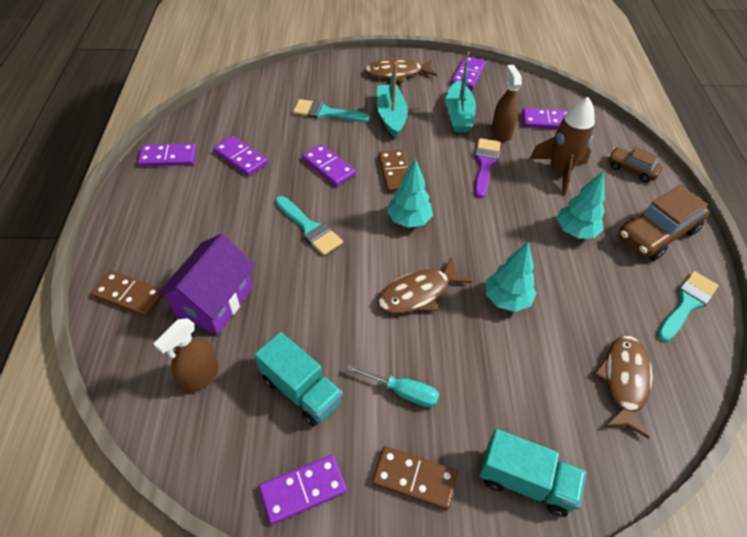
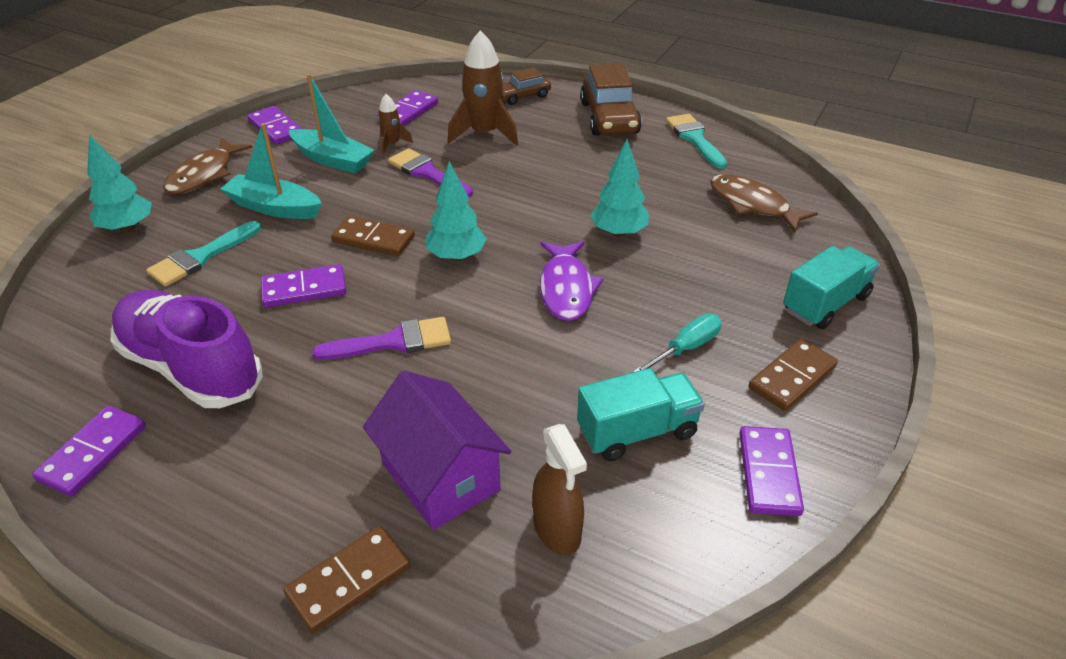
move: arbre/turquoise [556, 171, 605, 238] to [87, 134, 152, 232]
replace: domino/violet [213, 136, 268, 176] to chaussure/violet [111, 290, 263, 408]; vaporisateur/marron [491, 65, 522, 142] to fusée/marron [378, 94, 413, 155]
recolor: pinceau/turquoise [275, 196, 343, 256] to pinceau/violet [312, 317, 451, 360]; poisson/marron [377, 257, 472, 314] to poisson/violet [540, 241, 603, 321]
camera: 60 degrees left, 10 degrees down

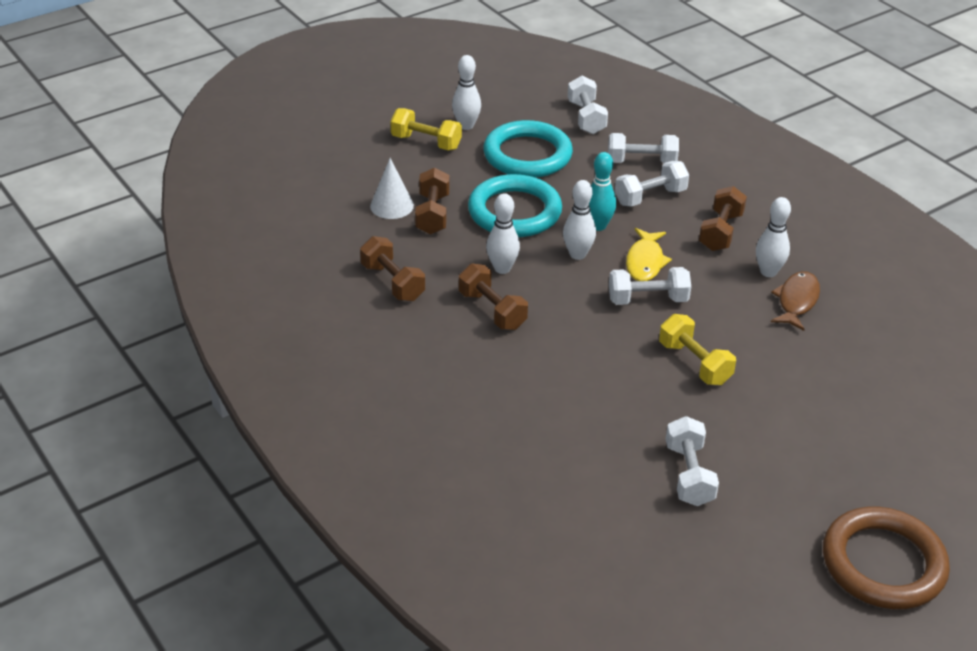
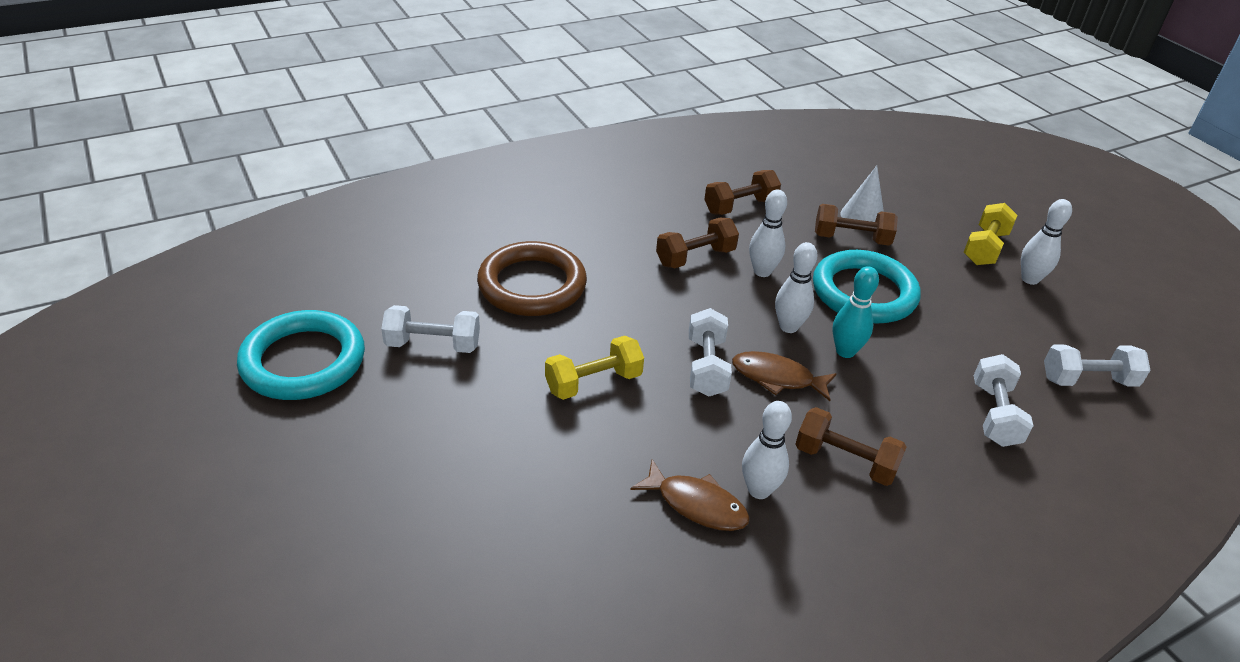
delete: haltère/blanc [615, 161, 689, 207]
move: anneau/turquoise [483, 120, 573, 178] to [237, 310, 365, 400]; anneau/marron [823, 507, 950, 609] to [477, 241, 587, 316]
recolor: poisson/jaune [626, 228, 672, 281] to poisson/marron [732, 351, 836, 401]
camera: 95 degrees right, 0 degrees up

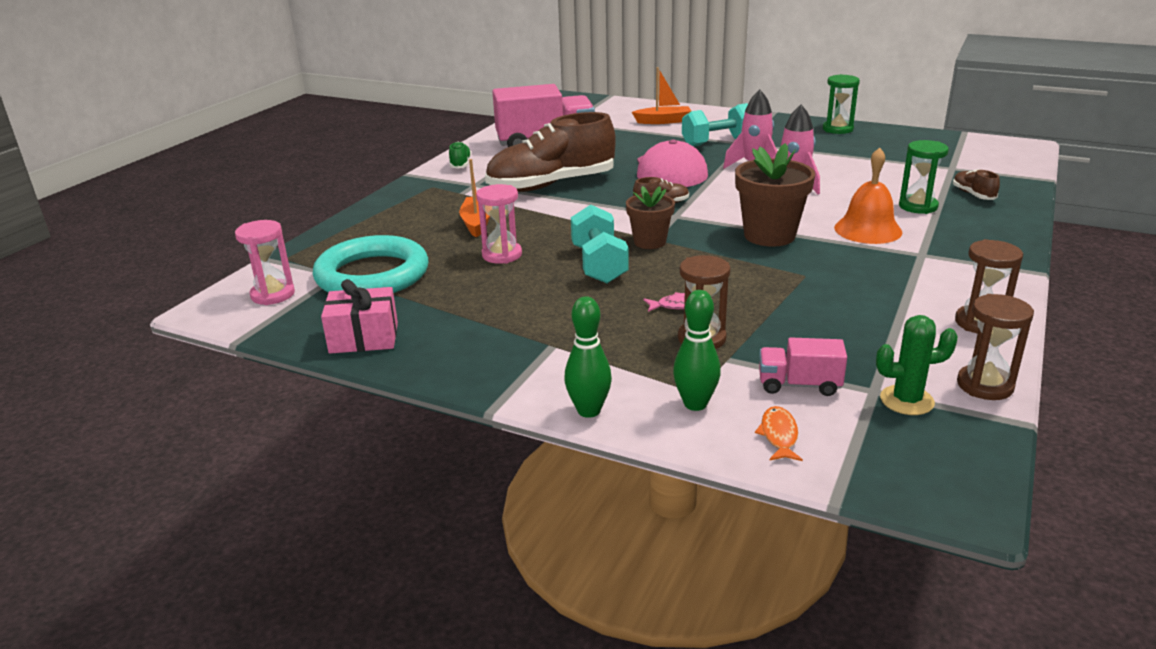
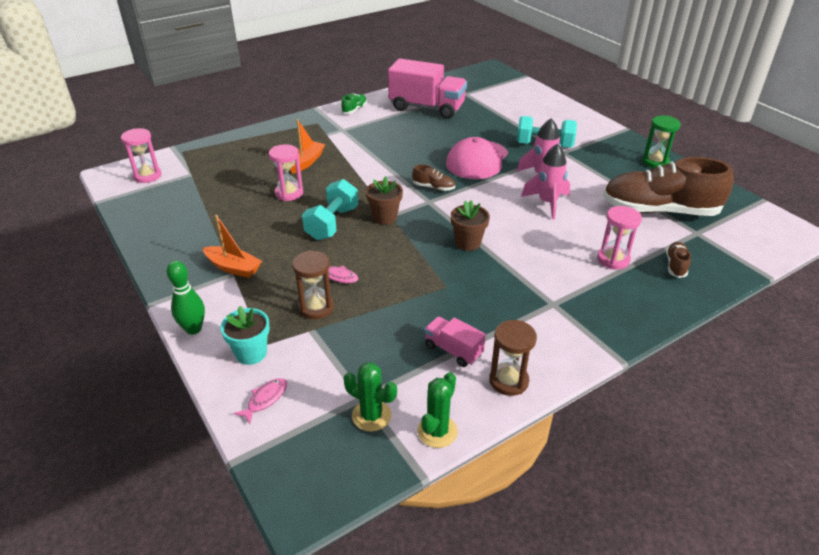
delete: anneau/turquoise [313, 235, 428, 293]; cadeau/rose [321, 279, 398, 354]; cloche/orange [834, 147, 902, 244]
move: chaussure/marron [485, 112, 616, 192] to [603, 157, 733, 216]; bateau/orange [632, 67, 691, 124] to [203, 215, 262, 278]; camion/rose [759, 337, 847, 396] to [424, 316, 486, 367]
replace: quille/vert [673, 290, 721, 411] to pot de fleurs/turquoise [221, 306, 270, 365]; sablier/marron [957, 294, 1034, 400] to cactus/vert [417, 372, 458, 448]
recolor: poisson/orange [755, 406, 803, 461] to poisson/rose [234, 378, 287, 424]; sablier/vert [899, 140, 949, 214] to sablier/rose [597, 206, 642, 269]
resize: pot de fleurs/marron [735, 143, 815, 247] = [451, 201, 490, 251] x0.63
camera: 30 degrees right, 10 degrees up

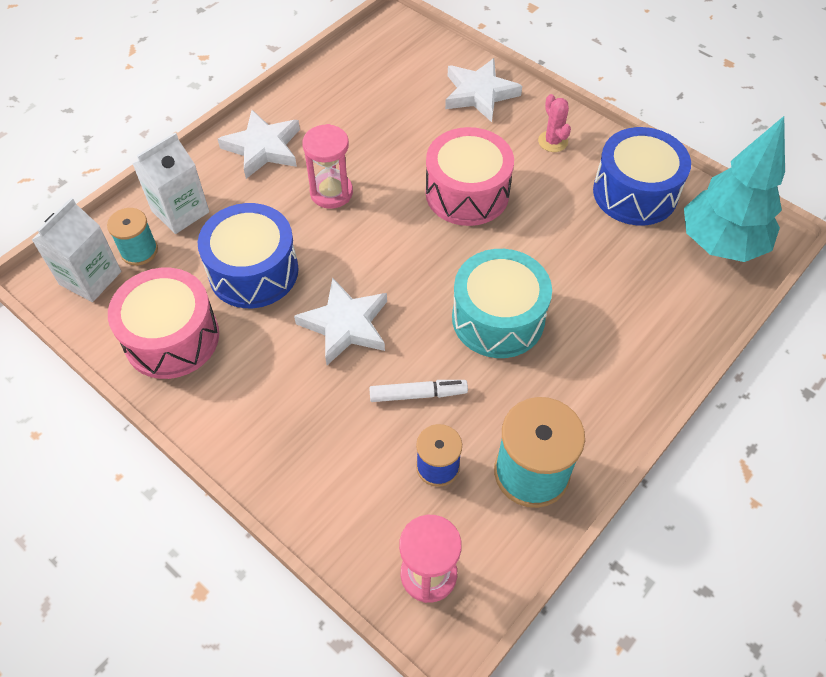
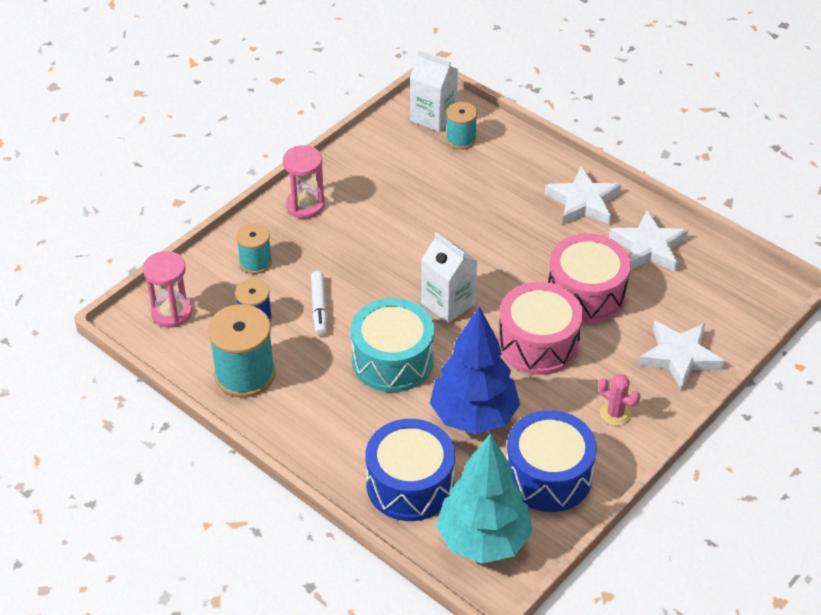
insert: bobine/turquoise [236, 223, 272, 274]; arbre/bleu [430, 307, 520, 434]
move: tambour/rose [108, 268, 219, 379] to [548, 234, 631, 323]; brique de lait/blanc [133, 133, 209, 234] to [421, 232, 478, 323]; tambour/bleu [198, 203, 299, 308] to [365, 419, 455, 521]; étoile/blanc [294, 277, 387, 365] to [609, 210, 688, 272]; sablier/rose [302, 124, 353, 209] to [283, 145, 325, 219]
rotate: cactus/rose [538, 94, 571, 152] = [598, 374, 641, 426] 60 degrees clockwise
camera: 90 degrees right, 10 degrees down

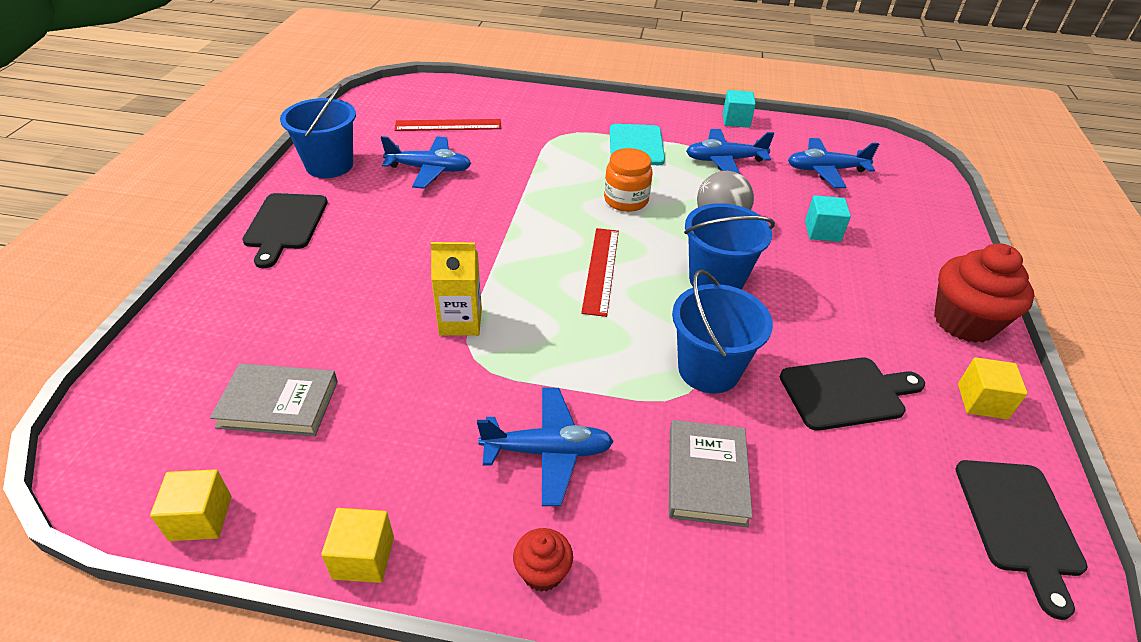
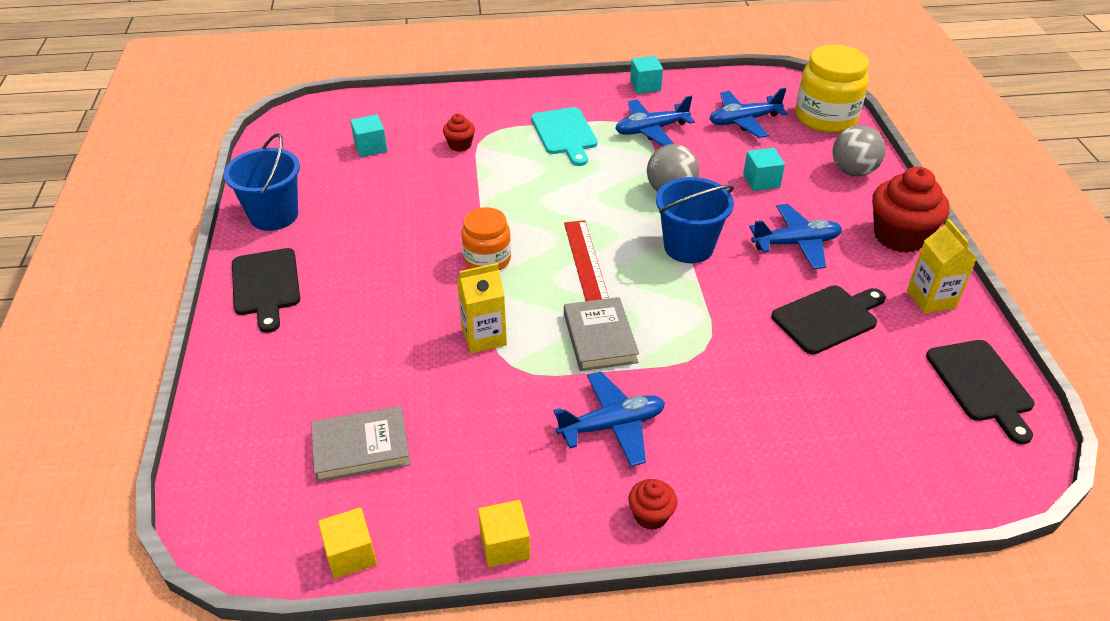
delete: seau/bleu [672, 270, 773, 394]
insert: muffin/rouge [443, 114, 475, 152]; bocal/jaune [795, 45, 869, 133]; balle/gris [832, 125, 886, 176]
move: avion/bleu [381, 136, 471, 189] to [749, 204, 842, 269]; bocal/orange [604, 148, 653, 212] to [461, 207, 511, 270]; livre/gris [669, 420, 753, 527] to [564, 297, 639, 371]
replace: règle/rouge [395, 119, 501, 131] to cube/turquoise [350, 114, 387, 157]; cube/jaune [958, 357, 1028, 419] to brique de lait/jaune [907, 219, 977, 314]
camera: 15 degrees left, 0 degrees up

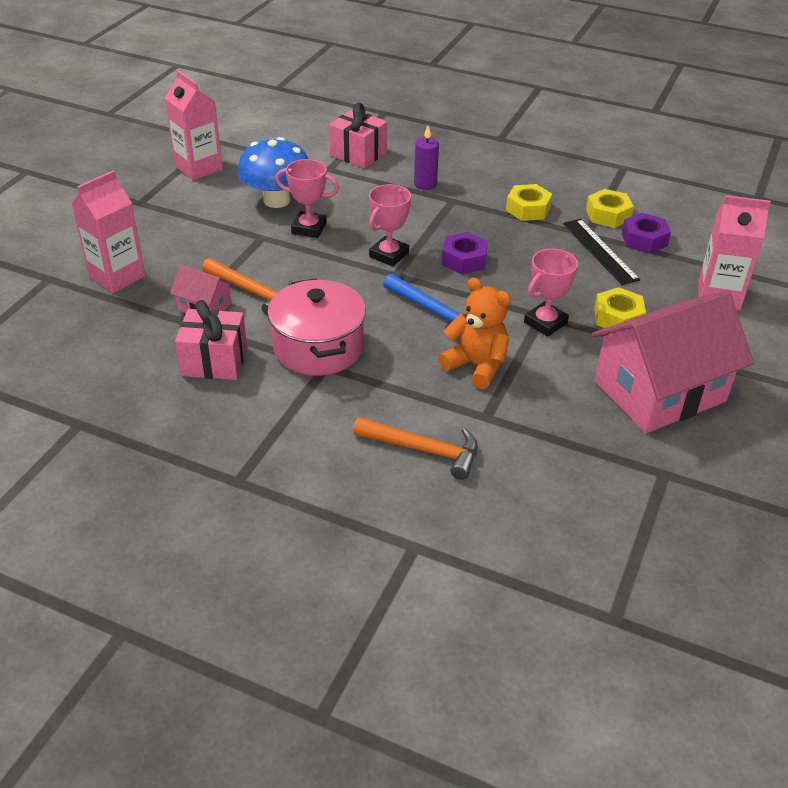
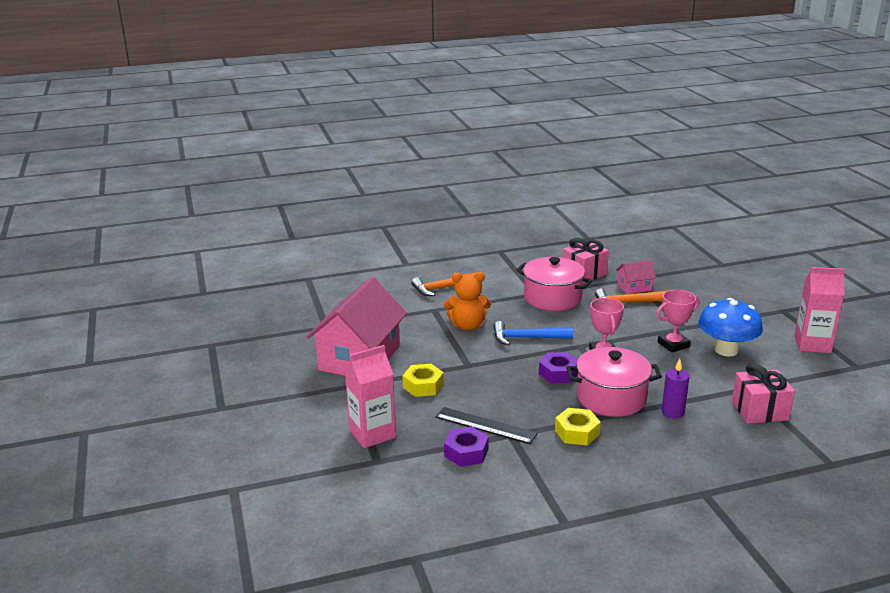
delete: brique de lait/rose [71, 170, 145, 293]; trophée/rose [524, 249, 578, 337]; écrou/jaune [586, 189, 634, 228]
insert: marmite/rose [566, 347, 662, 417]
camera: 140 degrees right, 15 degrees down

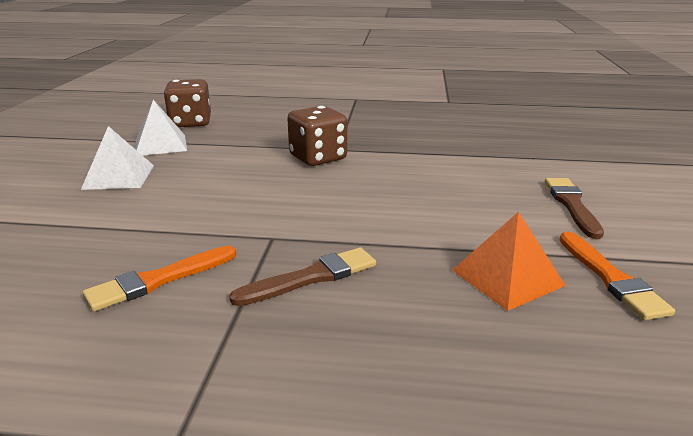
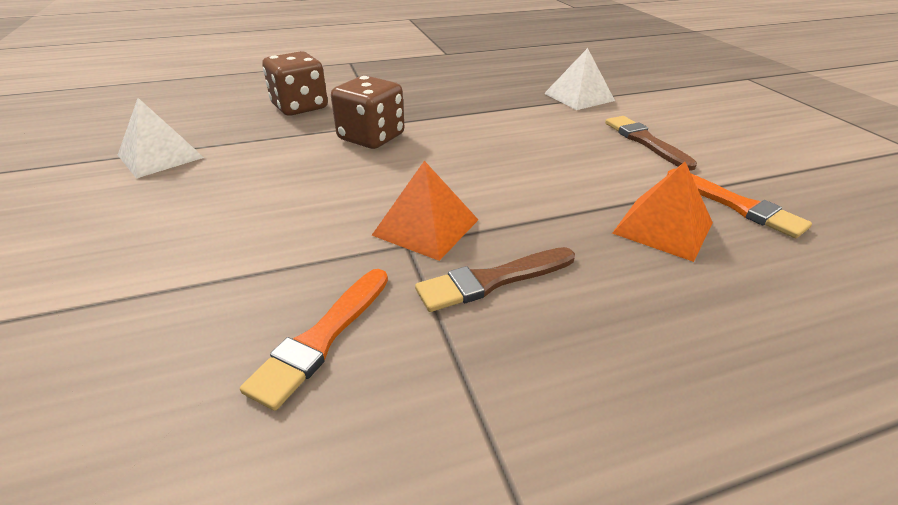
insert: pyramide/orange [372, 161, 478, 261]
move: pyramide/blanc [81, 126, 154, 190] to [544, 48, 615, 110]; dé/marron [164, 79, 211, 127] to [262, 51, 328, 116]
rotate: pinceau/marron [229, 247, 376, 306] = [415, 247, 575, 312] 150 degrees counterclockwise
camera: 25 degrees left, 10 degrees up

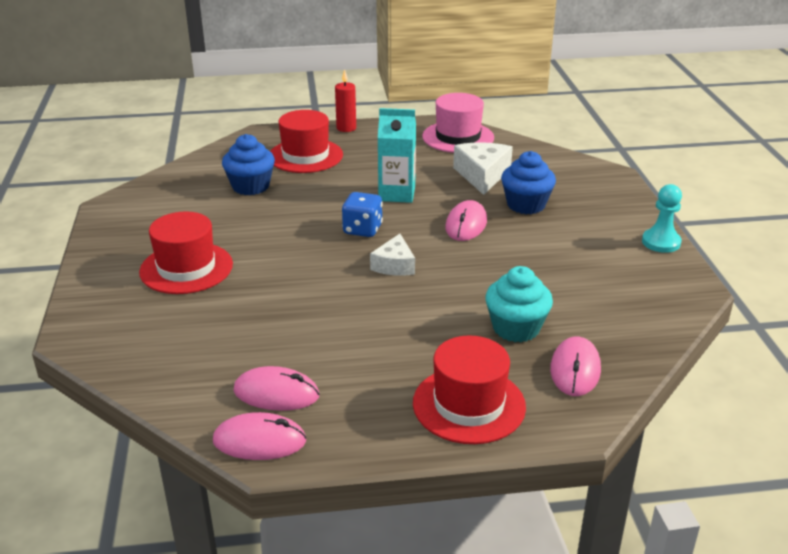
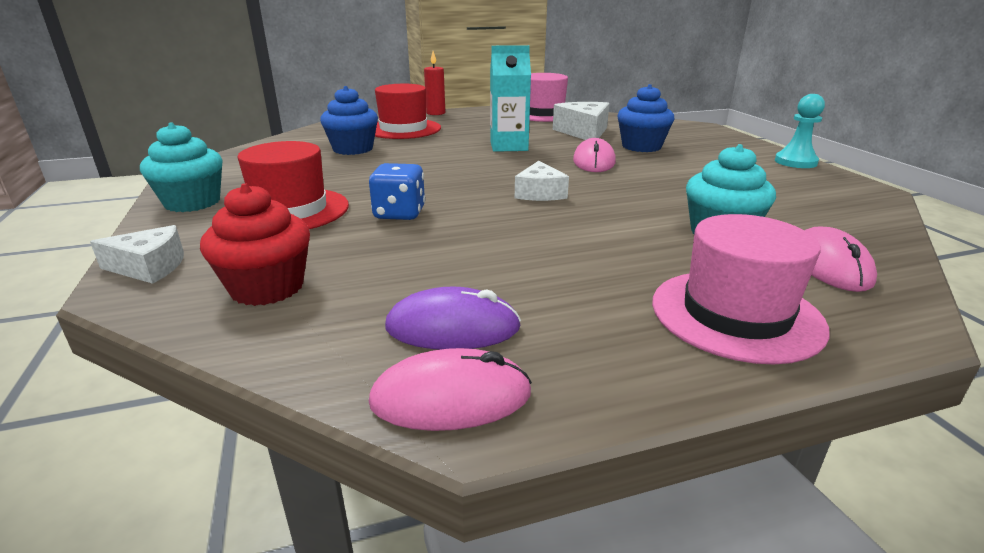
insert: fromage/blanc [90, 225, 184, 284]; muffin/turquoise [140, 122, 222, 212]; muffin/rouge [200, 183, 310, 306]
move: dé/bleu [342, 192, 383, 237] to [369, 163, 426, 220]
recolor: souris/rose [233, 366, 319, 411] to souris/violet [385, 287, 521, 350]; chapeau/rouge [413, 336, 526, 444] to chapeau/rose [652, 214, 830, 364]
camera: 10 degrees left, 5 degrees down

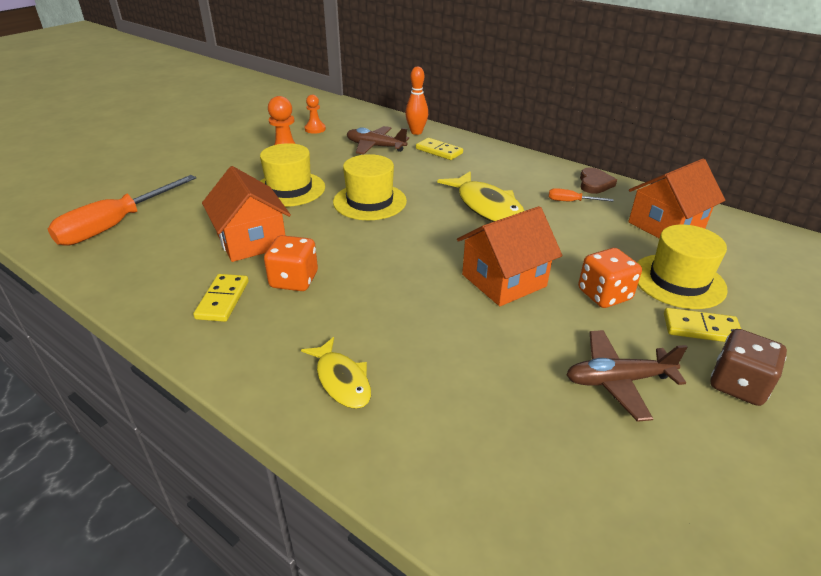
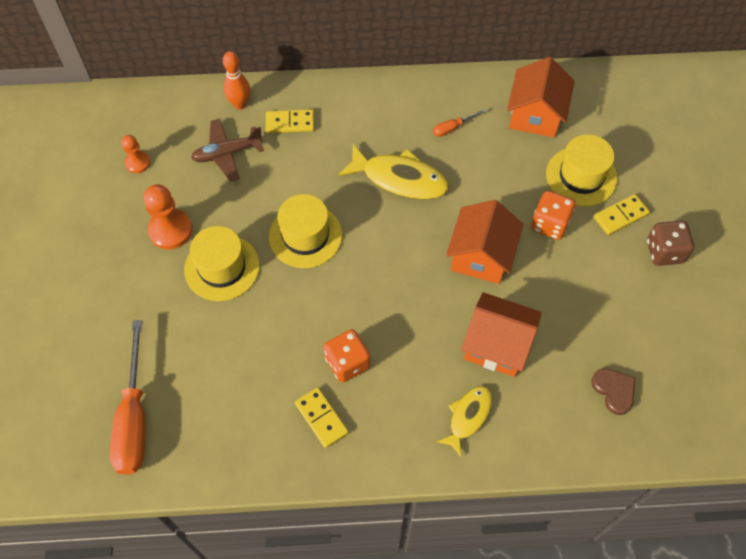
delete: avion/marron [566, 330, 687, 422]
move: maison/orange [202, 166, 291, 262] to [461, 292, 542, 377]; cœur/marron [580, 167, 617, 194] to [591, 368, 635, 415]
rotate: poisson/jaune [301, 337, 371, 409] = [437, 386, 492, 457] 75 degrees counterclockwise
camera: 40 degrees left, 25 degrees up

